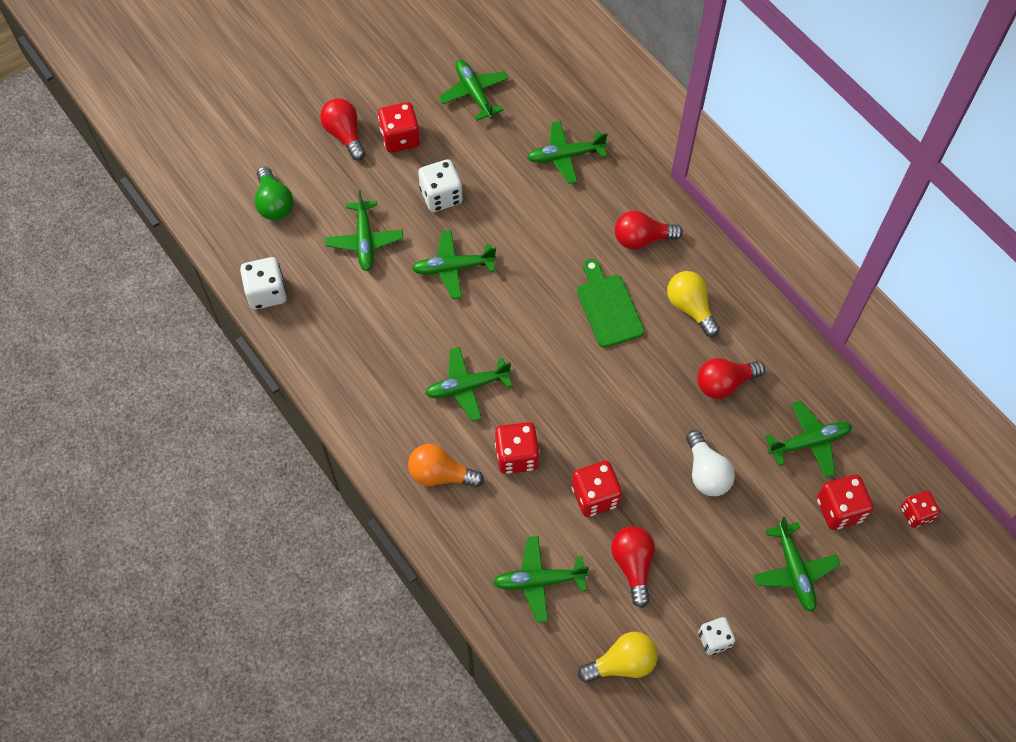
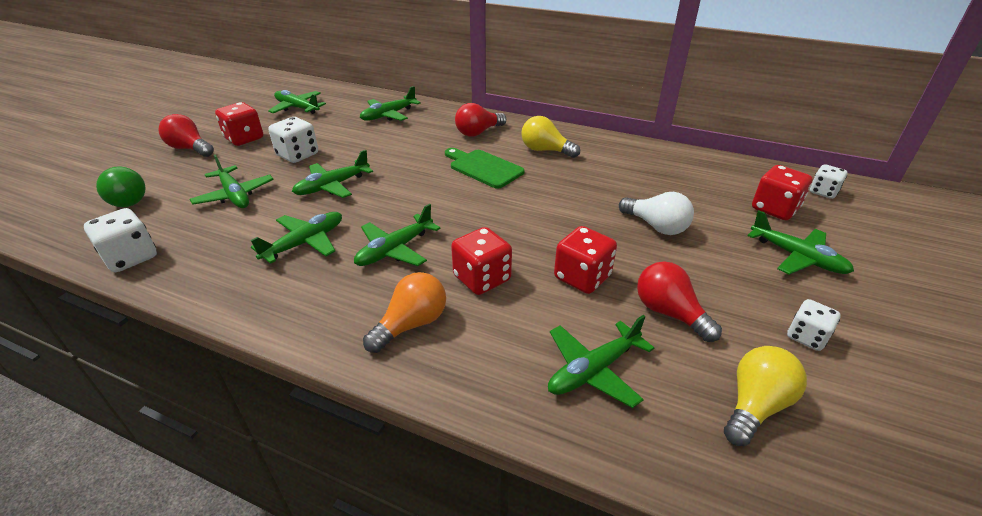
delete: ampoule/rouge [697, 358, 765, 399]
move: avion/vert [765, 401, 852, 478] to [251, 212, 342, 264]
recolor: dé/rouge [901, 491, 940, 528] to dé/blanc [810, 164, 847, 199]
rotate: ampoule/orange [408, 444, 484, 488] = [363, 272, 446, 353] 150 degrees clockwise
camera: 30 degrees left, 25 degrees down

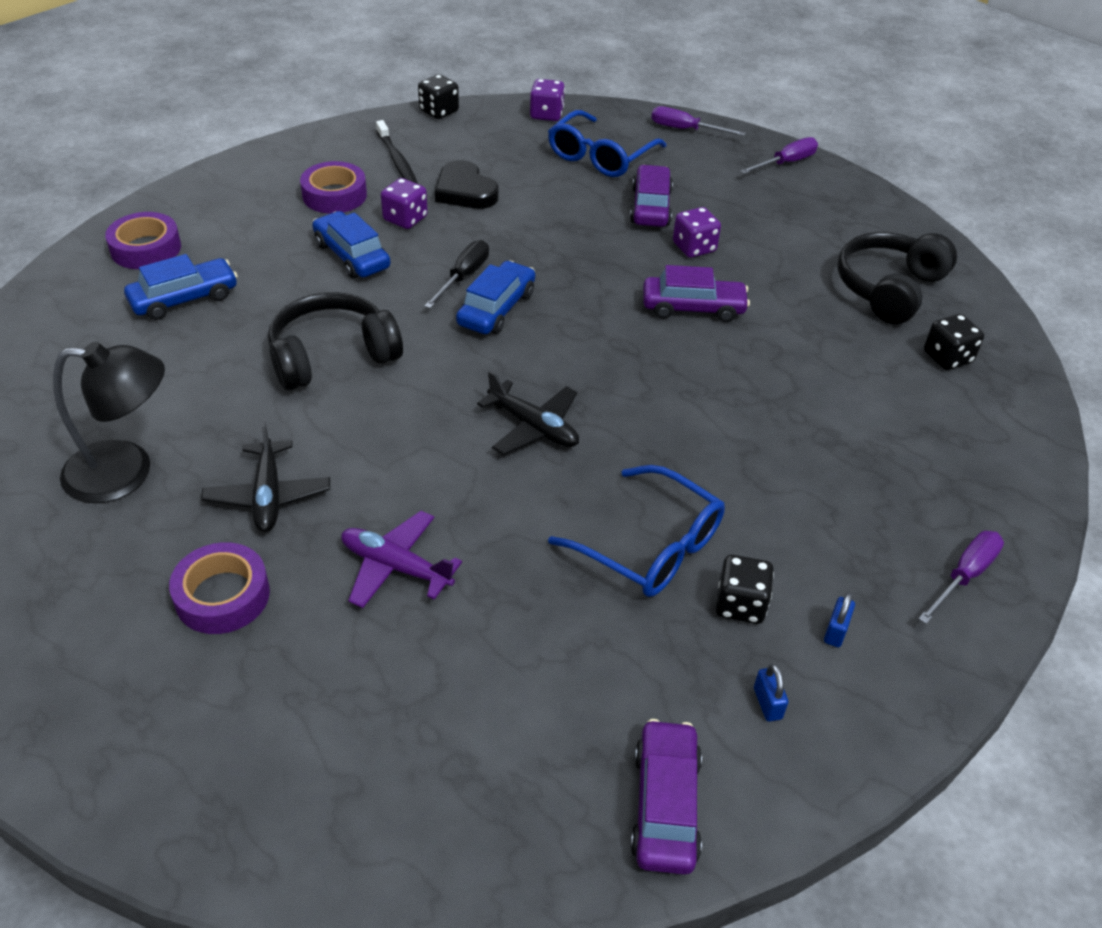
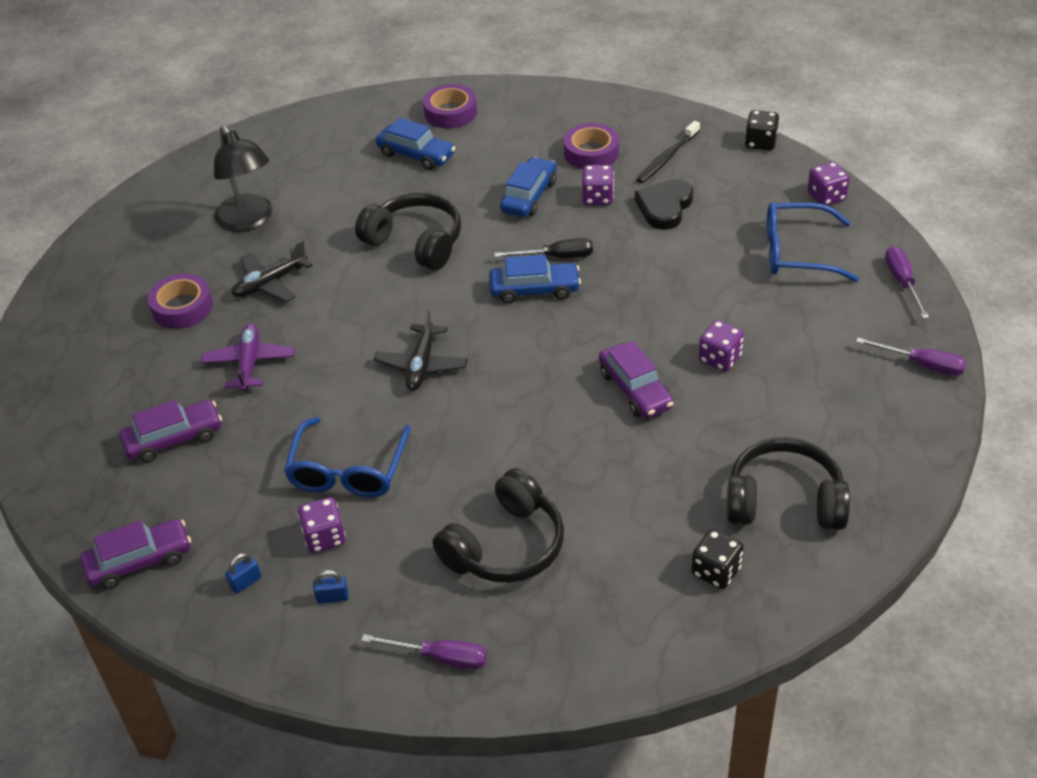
insert: casque audio/noir [433, 468, 564, 583]
move: voiture/violet [630, 165, 673, 227] to [120, 400, 222, 463]
recolor: dé/noir [715, 555, 774, 624] to dé/violet [298, 497, 346, 553]
camera: 65 degrees right, 0 degrees up

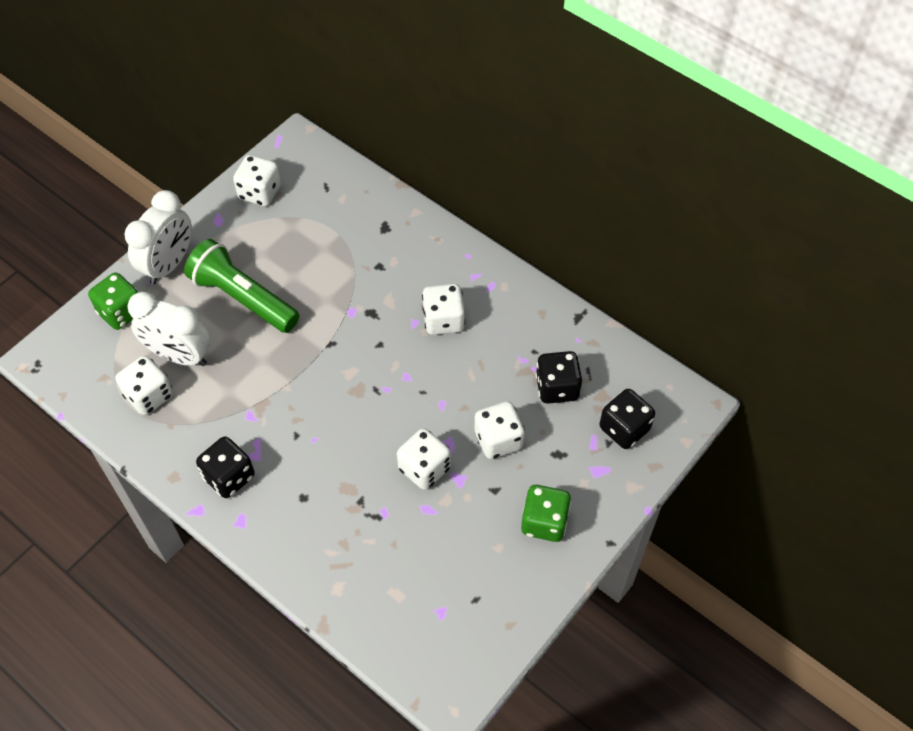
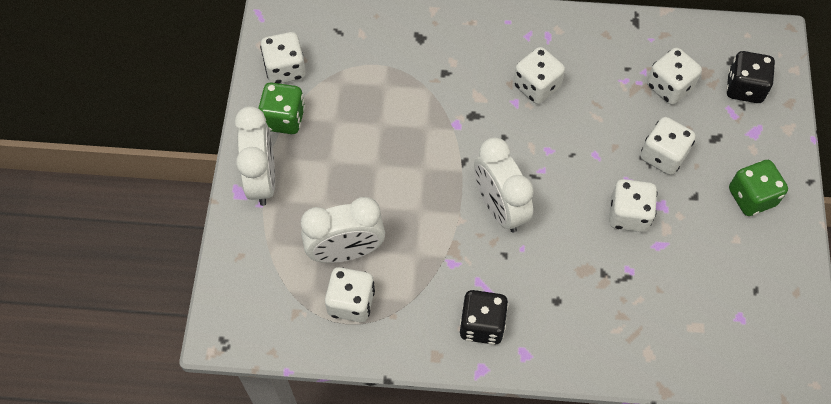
delete: lampe de poche/vert [184, 239, 300, 333]
insert: réveil/blanc [474, 137, 534, 233]
move: dé/vert [88, 272, 138, 330] to [258, 82, 305, 134]
recolor: dé/noir [536, 351, 582, 404] to dé/blanc [647, 48, 702, 105]
camera: 35 degrees left, 5 degrees up

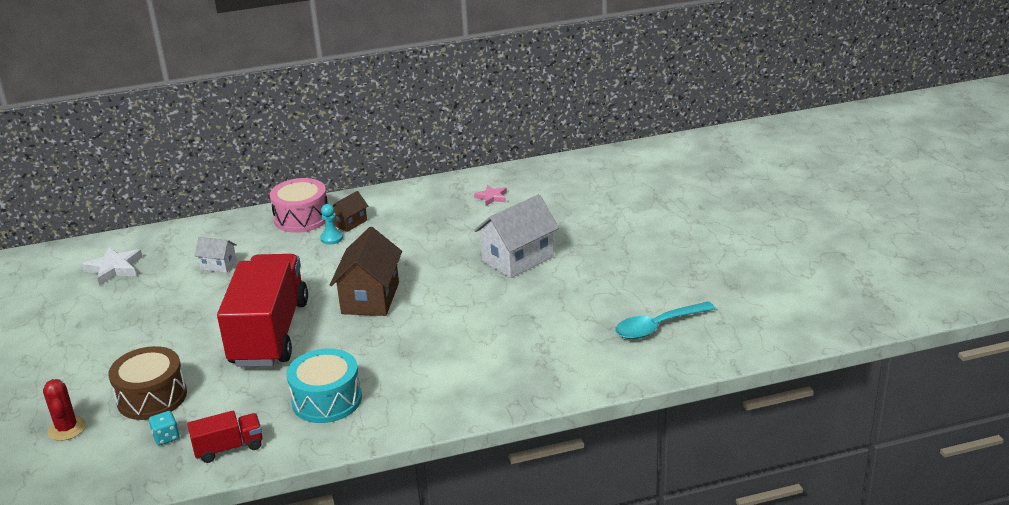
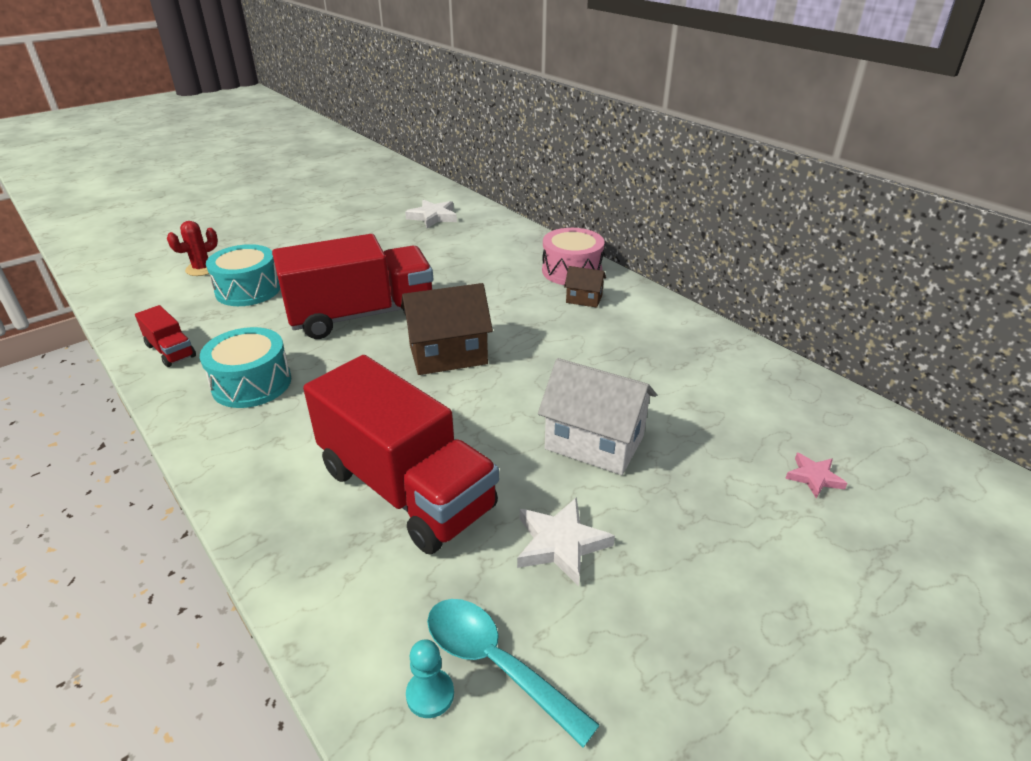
delete: dé/turquoise [149, 411, 179, 445]; maison/blanc [194, 237, 237, 273]
insert: camion/rouge [303, 355, 499, 554]; étoile/blanc [517, 497, 615, 586]
move: pion/turquoise [320, 204, 343, 245] to [406, 640, 454, 718]; étoile/rose [474, 185, 507, 206] to [785, 453, 847, 498]
recolor: tambour/marron [108, 346, 187, 420] to tambour/turquoise [206, 244, 280, 306]
camera: 65 degrees right, 5 degrees up

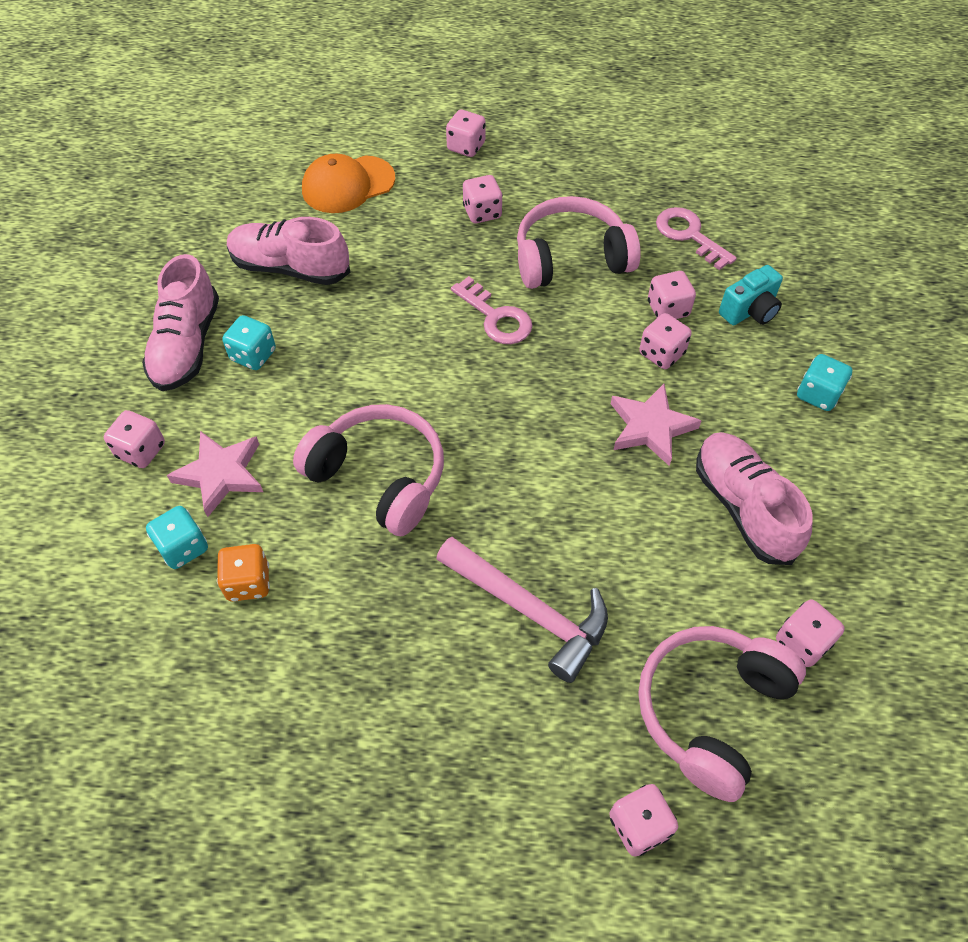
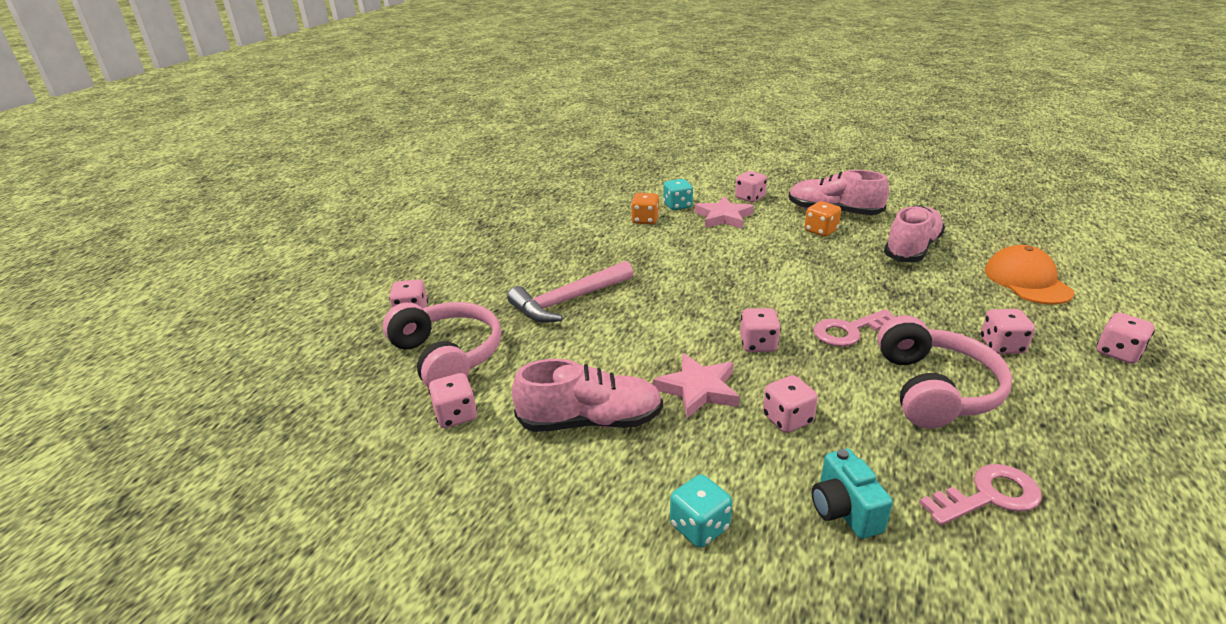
delete: casque audio/rose [293, 404, 444, 536]
move: dé/rose [648, 271, 696, 319] to [740, 308, 781, 352]
recolor: dé/turquoise [222, 315, 276, 370] to dé/orange [805, 201, 841, 237]
camera: 110 degrees right, 25 degrees down

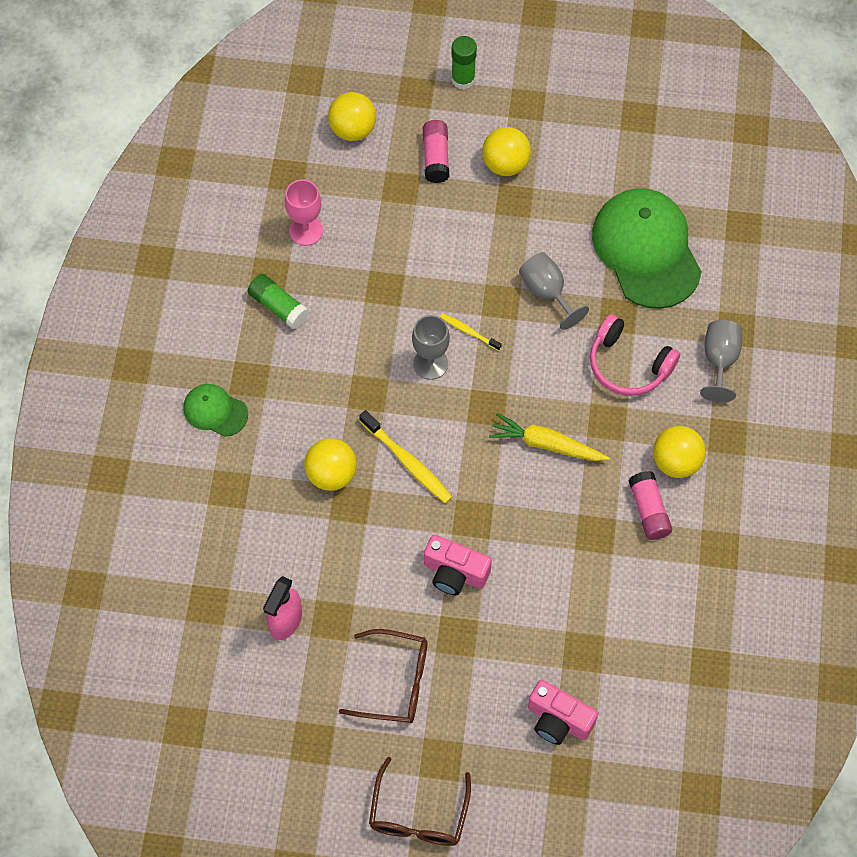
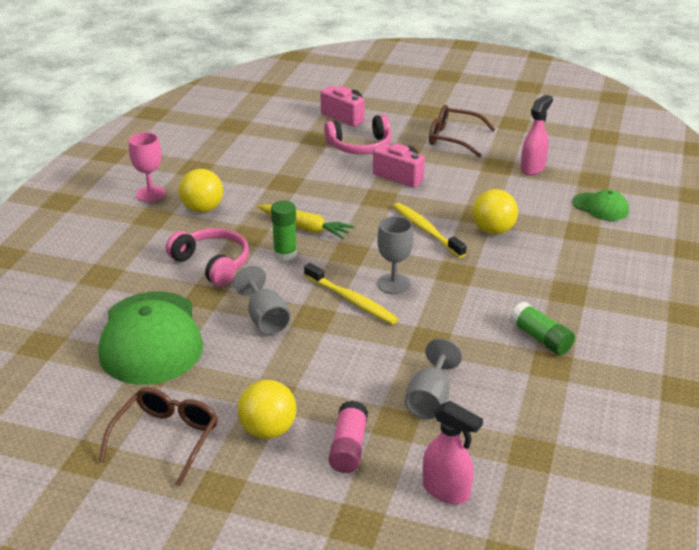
delete: bâton de colle/rose [628, 471, 672, 540]
insert: casque audio/rose [324, 114, 392, 154]
move: casquette/vert [183, 384, 248, 437] to [573, 190, 629, 221]; verre à pied/rose [285, 179, 323, 246] to [129, 132, 166, 202]; lunettes/marron [369, 757, 471, 846] to [99, 387, 218, 486]; bâton de colle/vert [451, 36, 477, 89] to [271, 201, 297, 261]; verre à pied/gris [700, 320, 742, 402] to [405, 338, 462, 419]
replace: balle/jaune [328, 92, 376, 141] to vaporisateur/rose [423, 401, 483, 504]
resize: brosse à dents/jaune [440, 313, 502, 351] = [304, 263, 398, 325] x1.75
camera: 170 degrees left, 30 degrees down

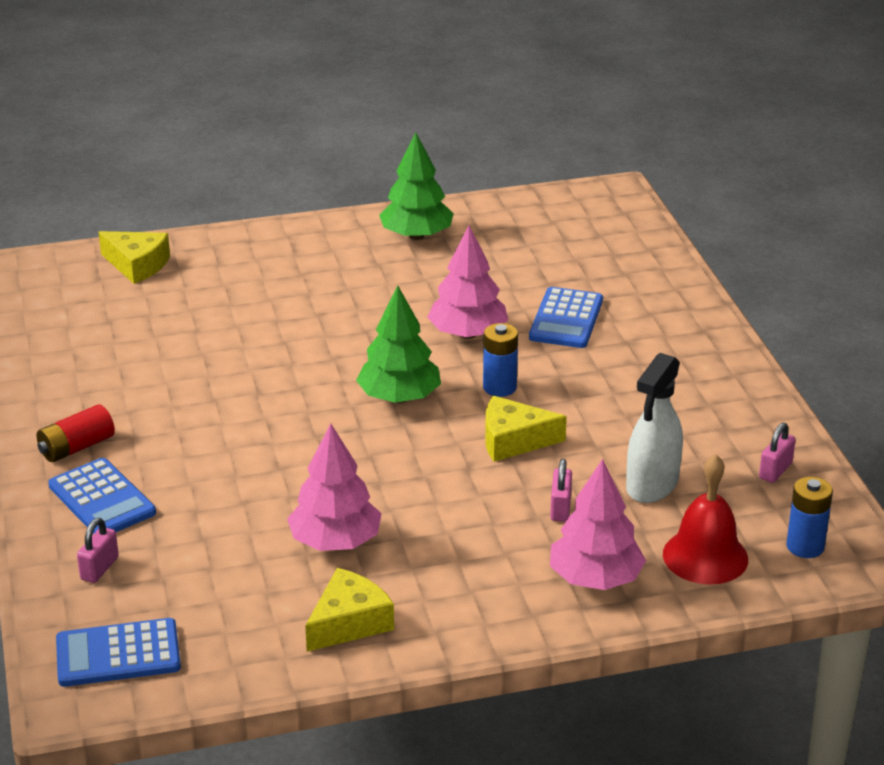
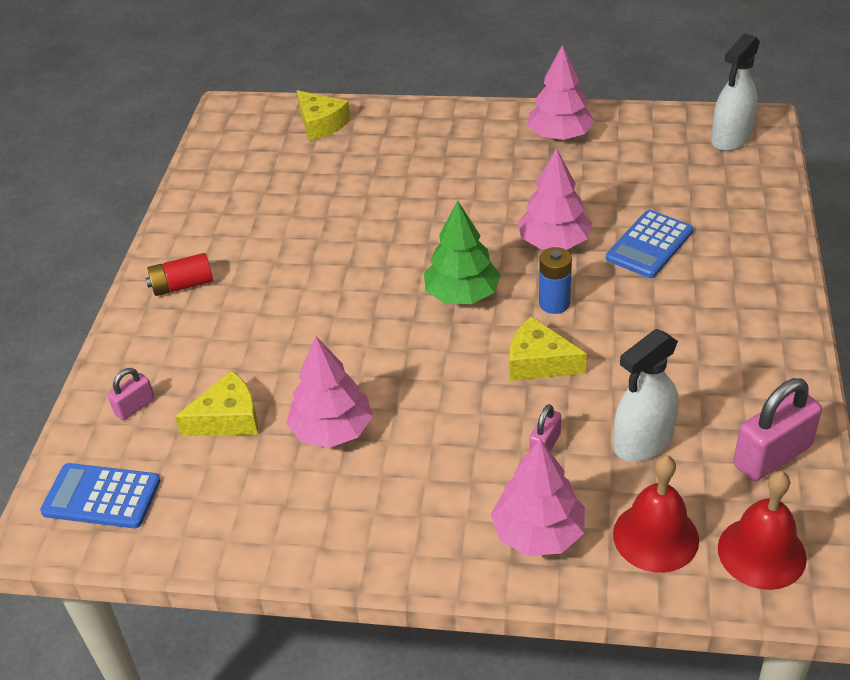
delete: calculatrice/bleu [48, 458, 156, 534]
insert: vaporisateur/blanc [711, 34, 760, 151]
move: fromage/jaune [305, 568, 394, 652] to [175, 370, 258, 436]
replace: pile/bleu [786, 477, 833, 558] to cloche/rouge [718, 471, 807, 590]
recolor: arbre/vert [379, 132, 454, 240] to arbre/rose [527, 45, 594, 140]
resize: cadenas/rose [759, 423, 796, 483] = [733, 378, 822, 481] x1.87
camera: 25 degrees right, 10 degrees up

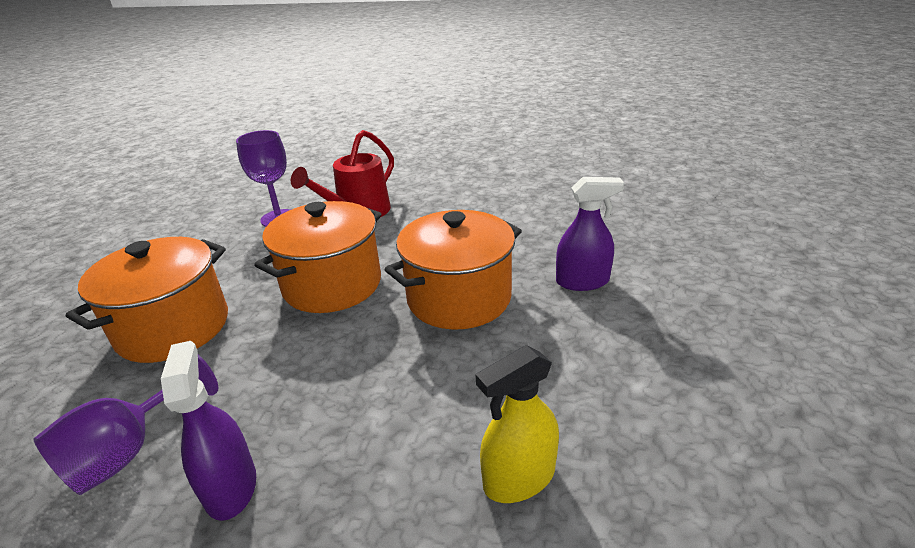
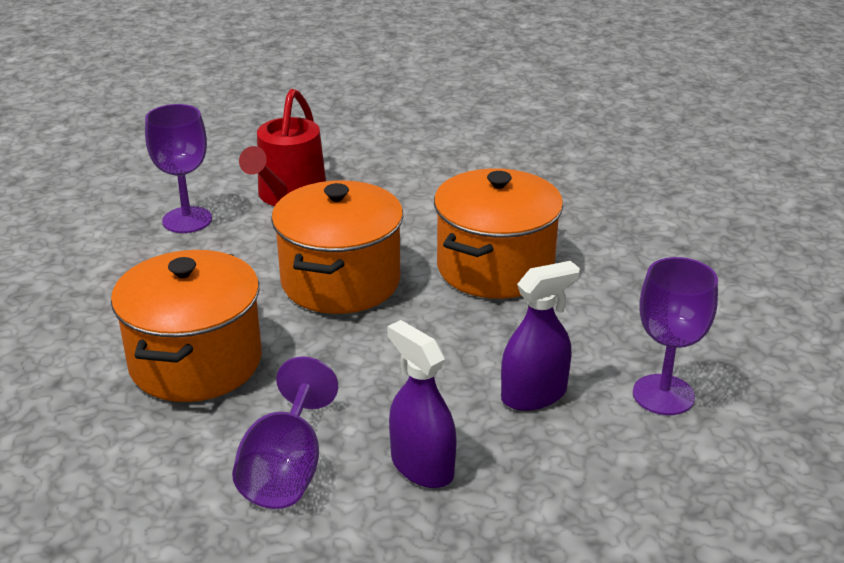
move: vaporisateur/violet [556, 177, 624, 291] to [501, 261, 580, 411]
replace: vaporisateur/jaune [476, 345, 559, 503] to verre à pied/violet [633, 257, 718, 415]
camera: 25 degrees left, 0 degrees up

